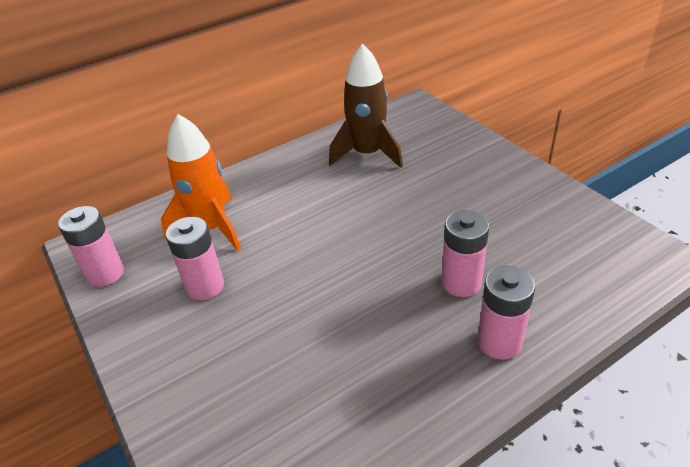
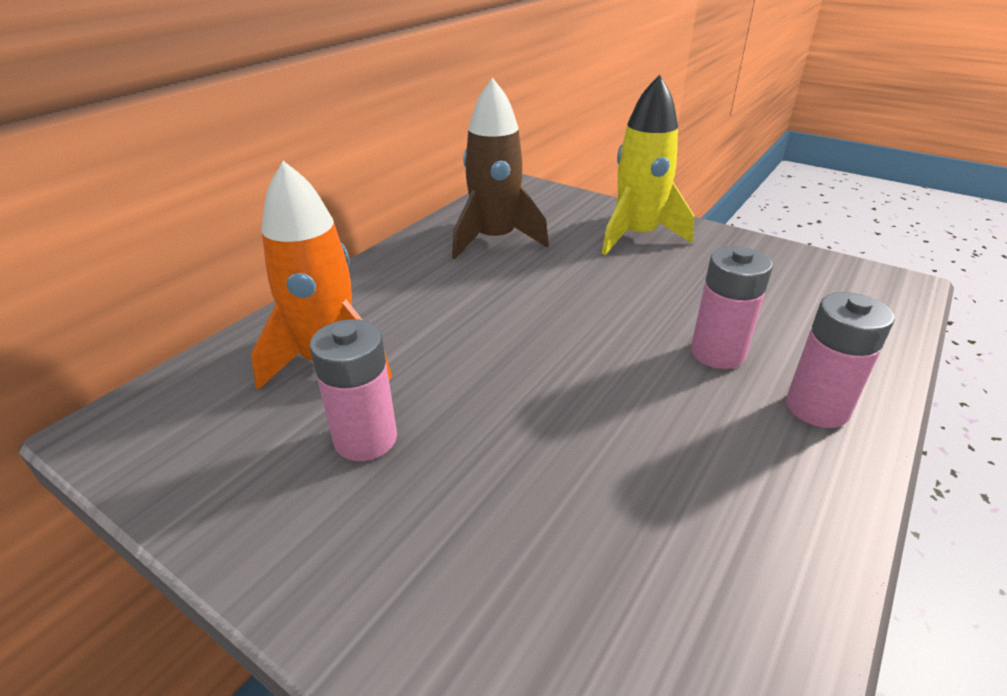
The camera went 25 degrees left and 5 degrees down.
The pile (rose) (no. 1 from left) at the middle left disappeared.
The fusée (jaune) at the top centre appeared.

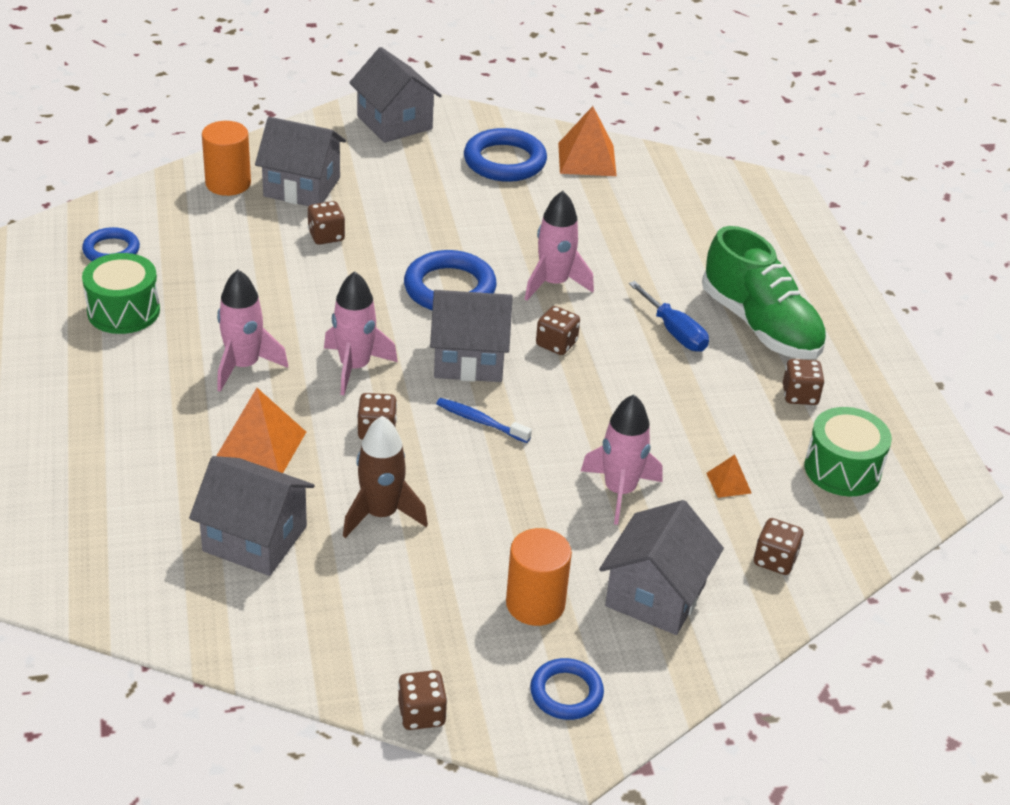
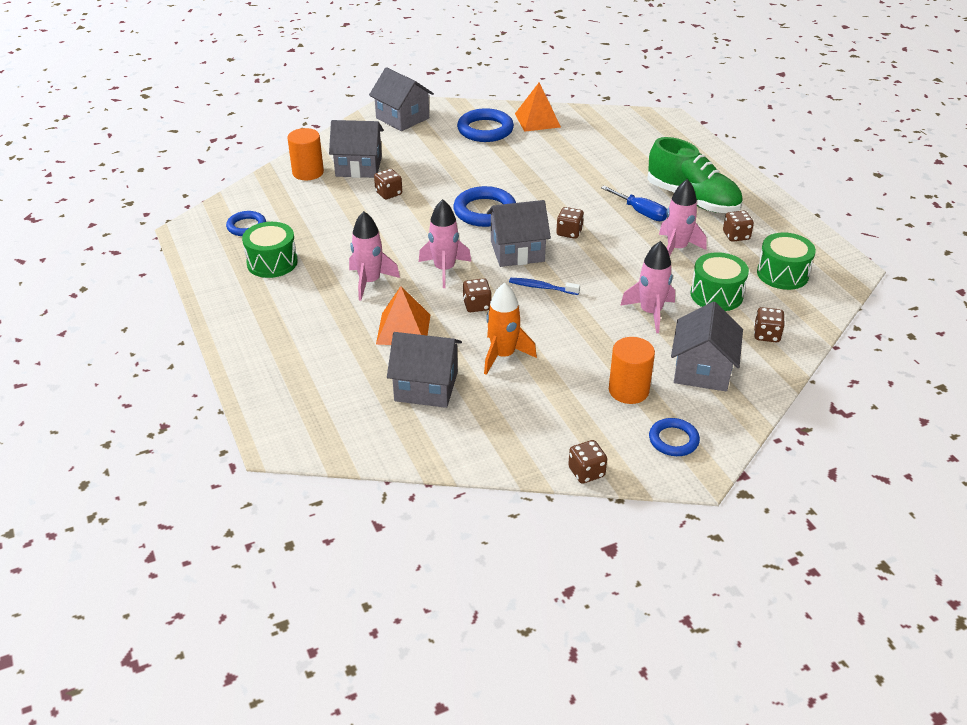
The camera went 10 degrees left and 0 degrees up.
The fusée (rose) (no. 3 from left in the first image) moved from the top centre to the top right.
The fusée (marron) at the centre became the fusée (orange) at the centre.
The pyramide (orange) (no. 3 from left) at the middle right was replaced by the tambour (vert) (no. 2 from left) at the middle right.

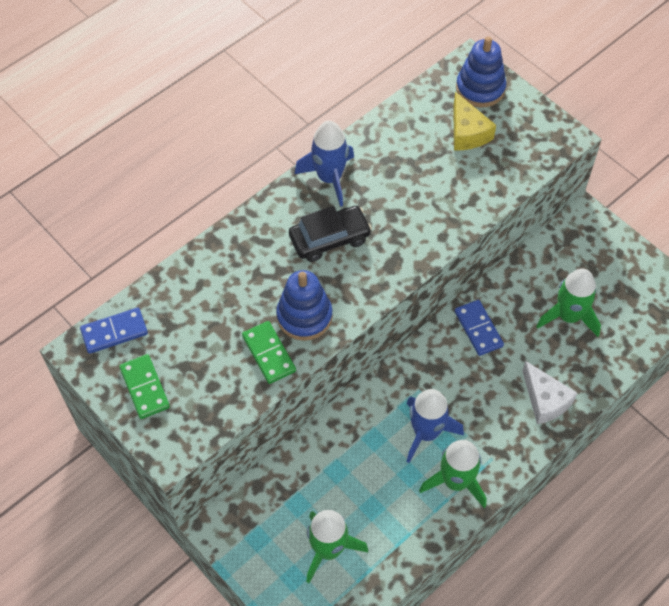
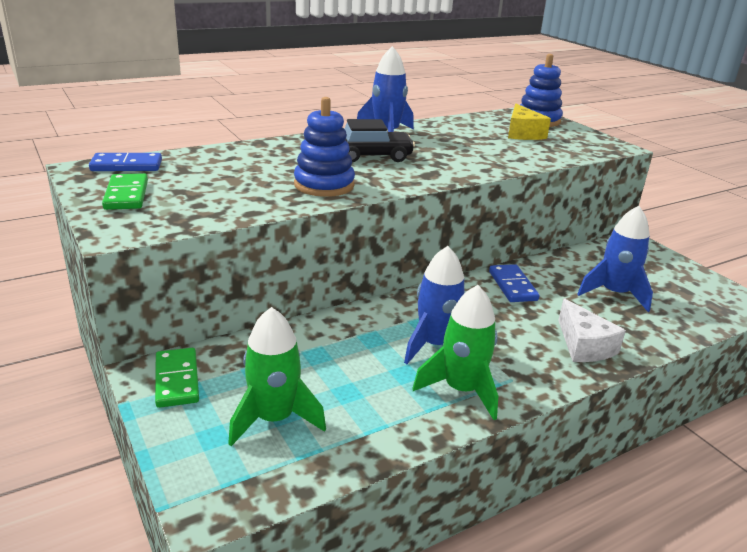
The camera went 10 degrees right and 30 degrees down.
The fusée (vert) (no. 3 from left) at the middle right became the fusée (bleu) (no. 3 from left) at the middle right.
The domino (vert) (no. 2 from left) moved from the centre to the bottom left.

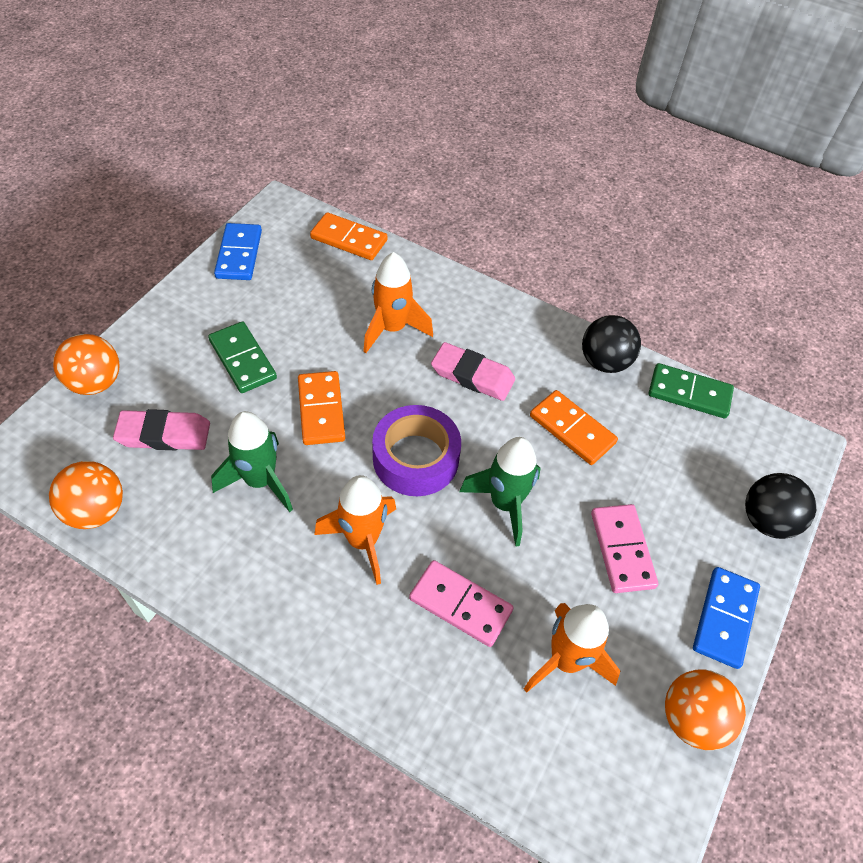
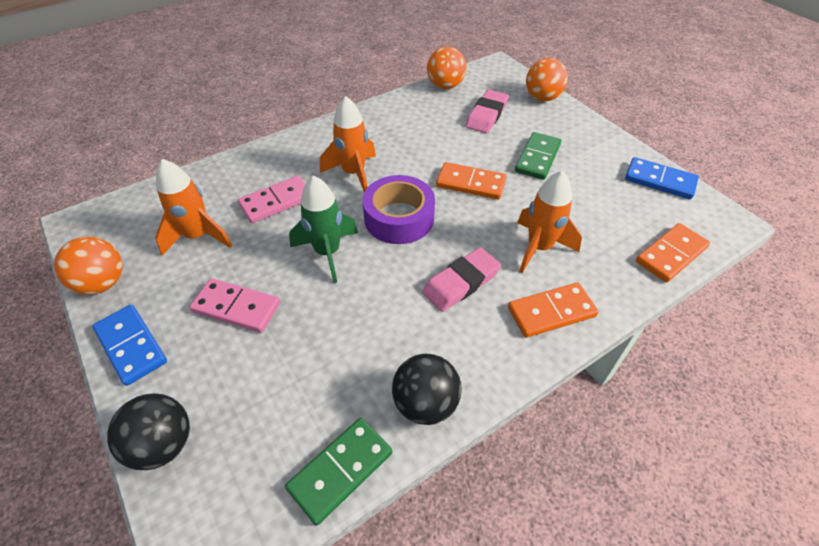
The camera went 120 degrees right and 5 degrees down.
The domino (vert) (no. 1 from left in the first image) at the middle left turned 60 degrees counterclockwise.
The domino (orange) (no. 3 from left in the first image) moved from the centre to the middle right.
The fusée (vert) (no. 1 from left) at the middle left disappeared.

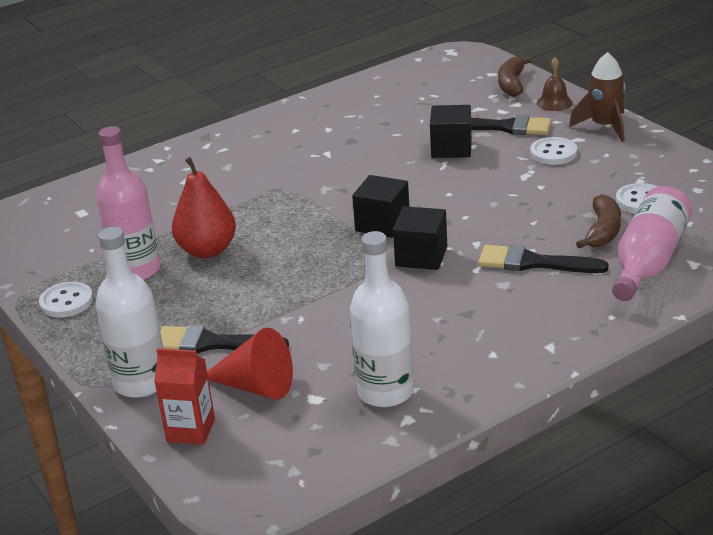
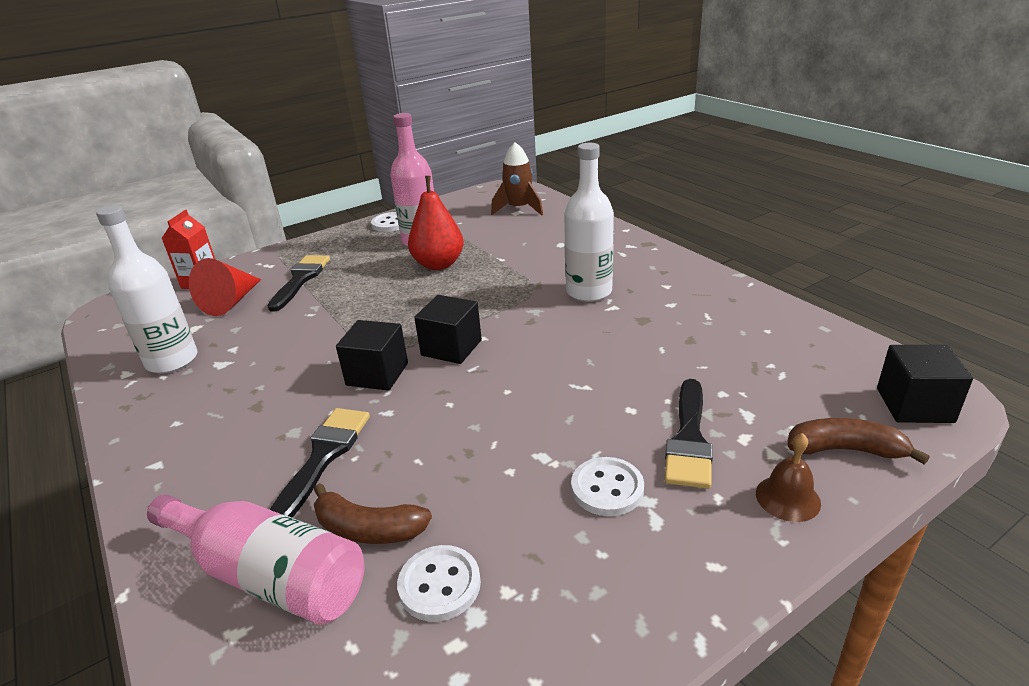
The camera went 90 degrees right and 0 degrees up.
The fusée (marron) moved from the top right to the top centre.
The cube (noir) (no. 3 from left) moved from the top centre to the middle right.
The bouteille (blanc) (no. 1 from left in the first image) moved from the middle left to the top centre.

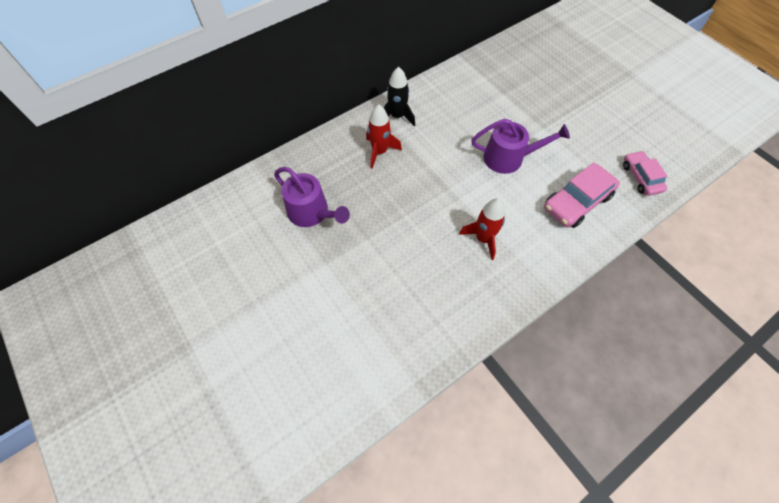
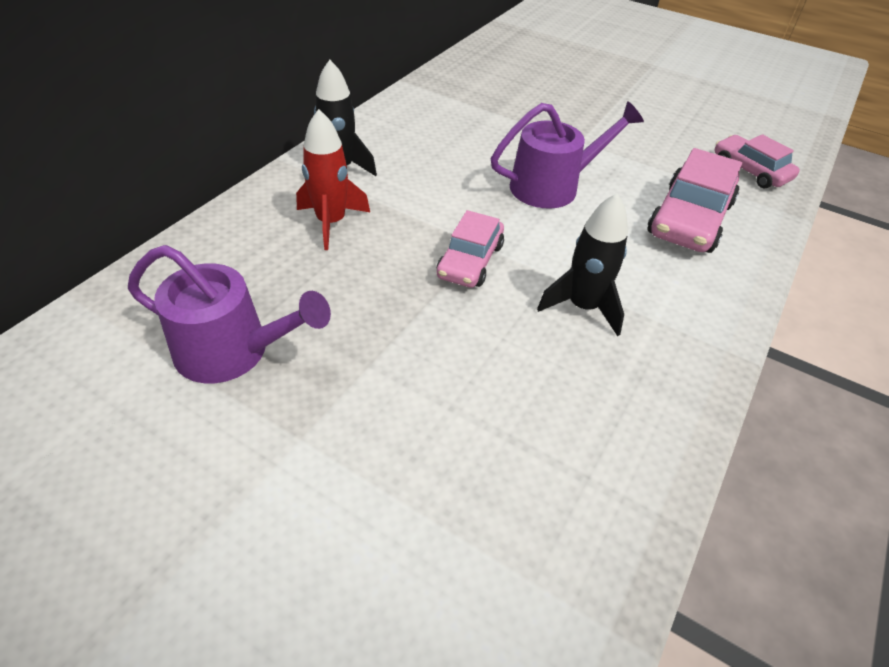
The camera went 25 degrees left and 15 degrees down.
The fusée (rouge) (no. 2 from left) at the centre became the fusée (noir) (no. 2 from left) at the centre.
The voiture (rose) (no. 1 from left) at the centre appeared.

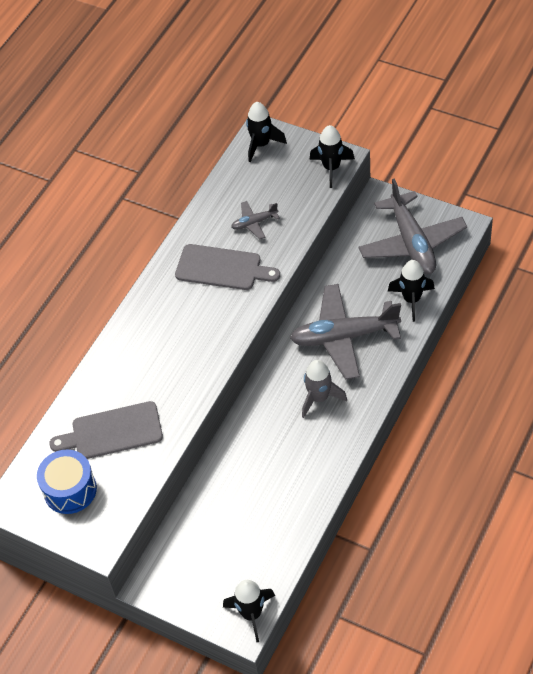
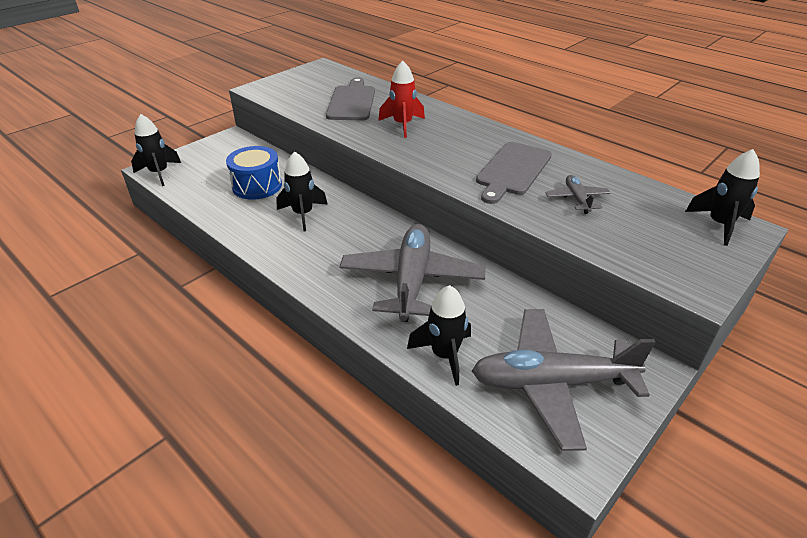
The camera went 100 degrees right and 15 degrees down.
The fusée (noir) (no. 3 from left in the first image) moved from the top centre to the centre.
The fusée (gris) at the centre disappeared.
The tambour (bleu) moved from the bottom left to the top left.
The fusée (rouge) at the top centre appeared.

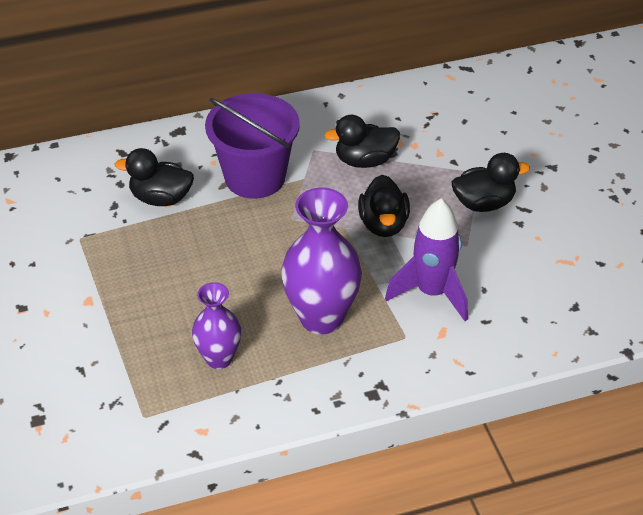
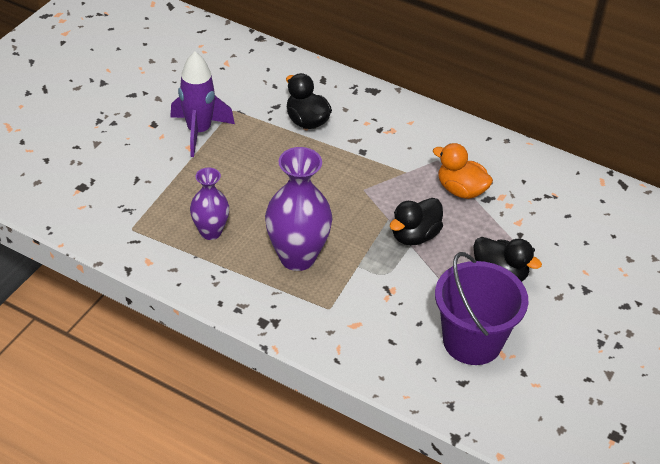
The camera went 45 degrees right and 0 degrees up.
The seau (violet) moved from the top centre to the middle right.
The canard (noir) (no. 2 from left) at the top centre became the canard (orange) at the middle right.
The fusée (violet) moved from the centre to the top left.

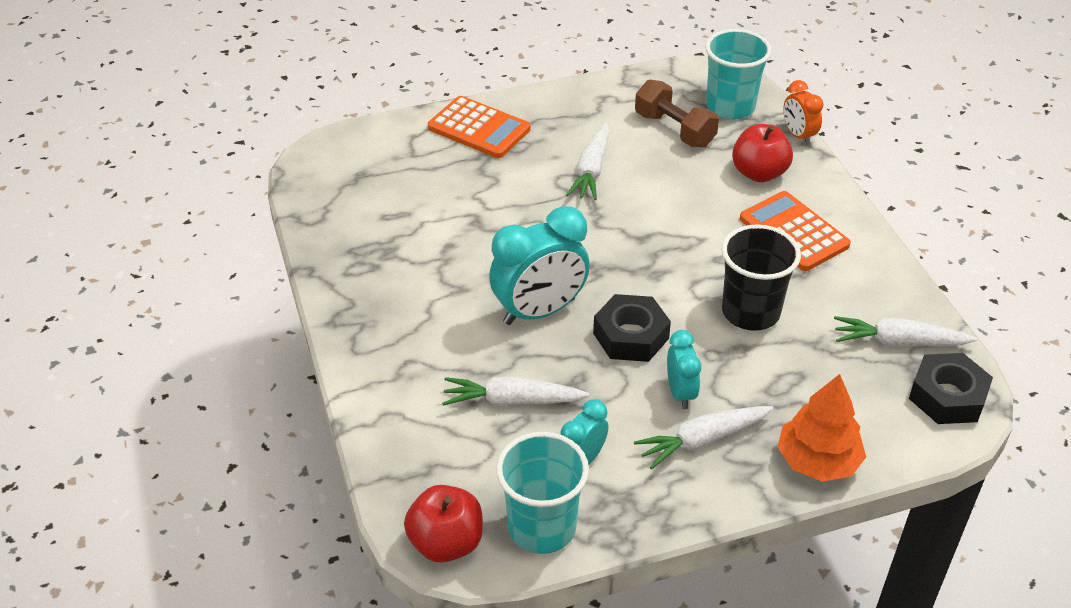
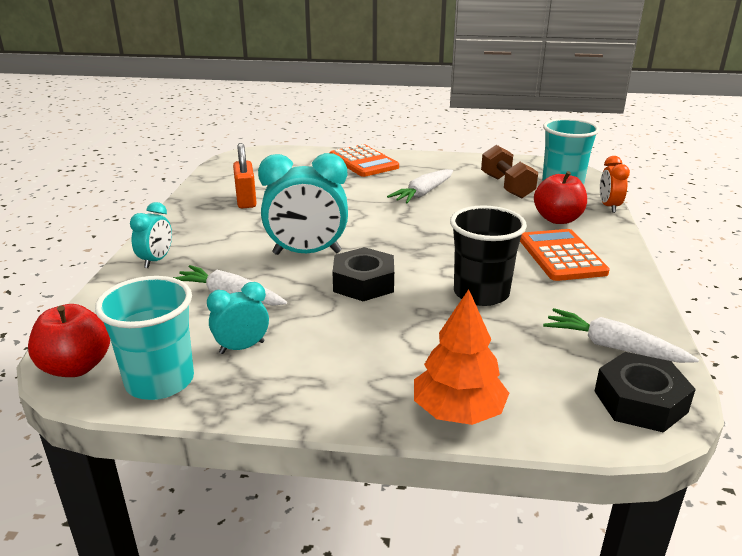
The camera went 25 degrees right and 15 degrees down.
The réveil (turquoise) (no. 3 from left in the first image) moved from the centre to the middle left.
The carotte (blanc) (no. 3 from left) at the bottom centre disappeared.
The cadenas (orange) at the top left appeared.

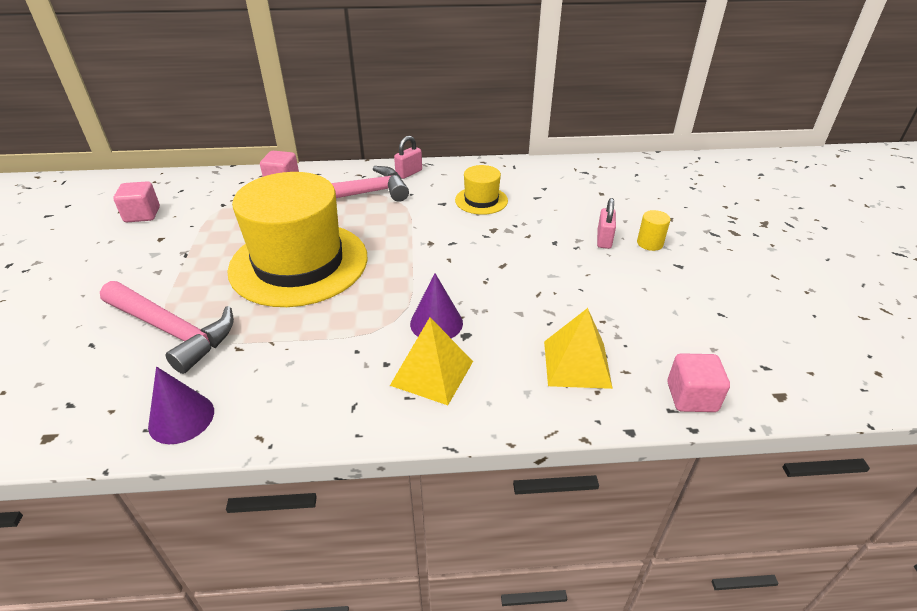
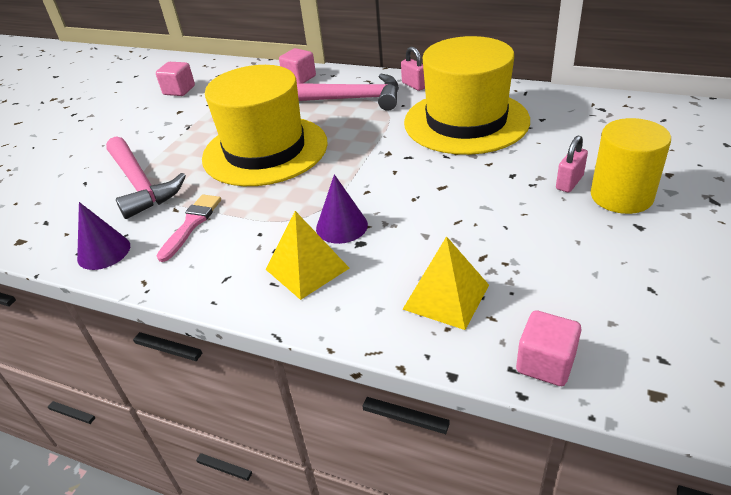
The camera went 30 degrees right and 0 degrees up.
The cadenas (rose) (no. 1 from left) at the top centre turned 75 degrees clockwise.
The chapeau (jaune) (no. 2 from left) at the top centre changed to 2.23 times the size.
The cylindre (jaune) at the middle right changed to 1.97 times the size.
The pinceau (rose) at the middle left appeared.

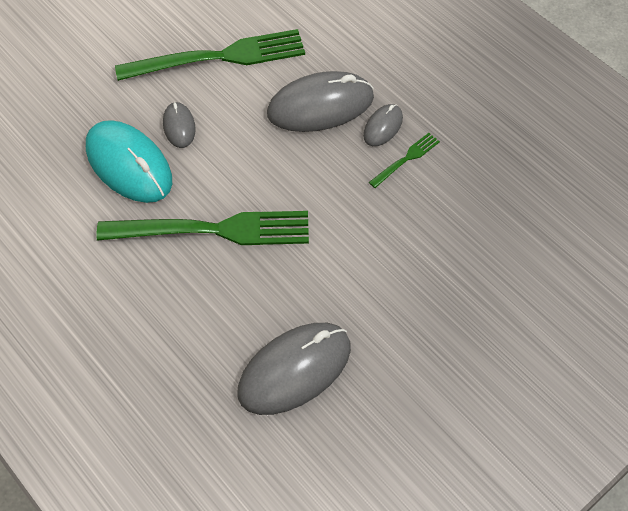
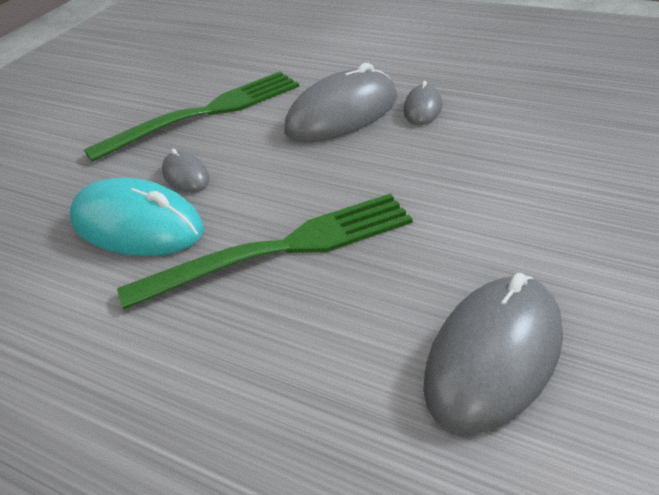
The camera went 15 degrees left and 20 degrees down.
The fourchette (vert) (no. 3 from left) at the top centre disappeared.

